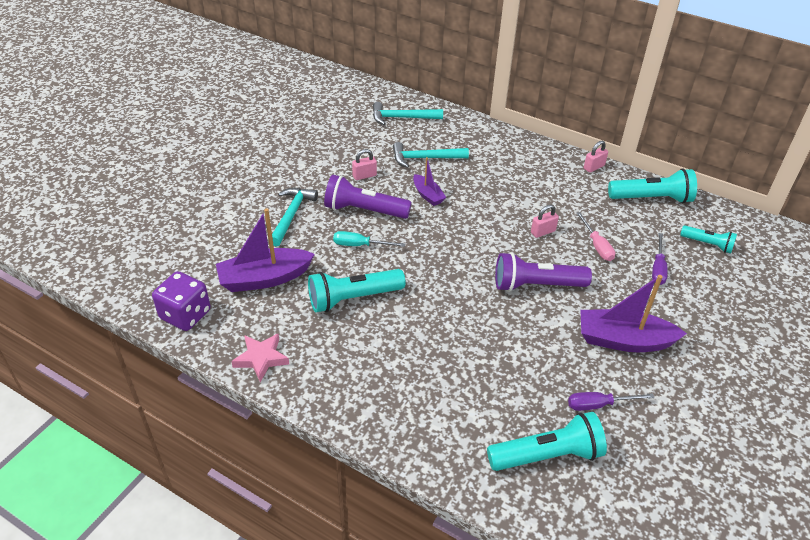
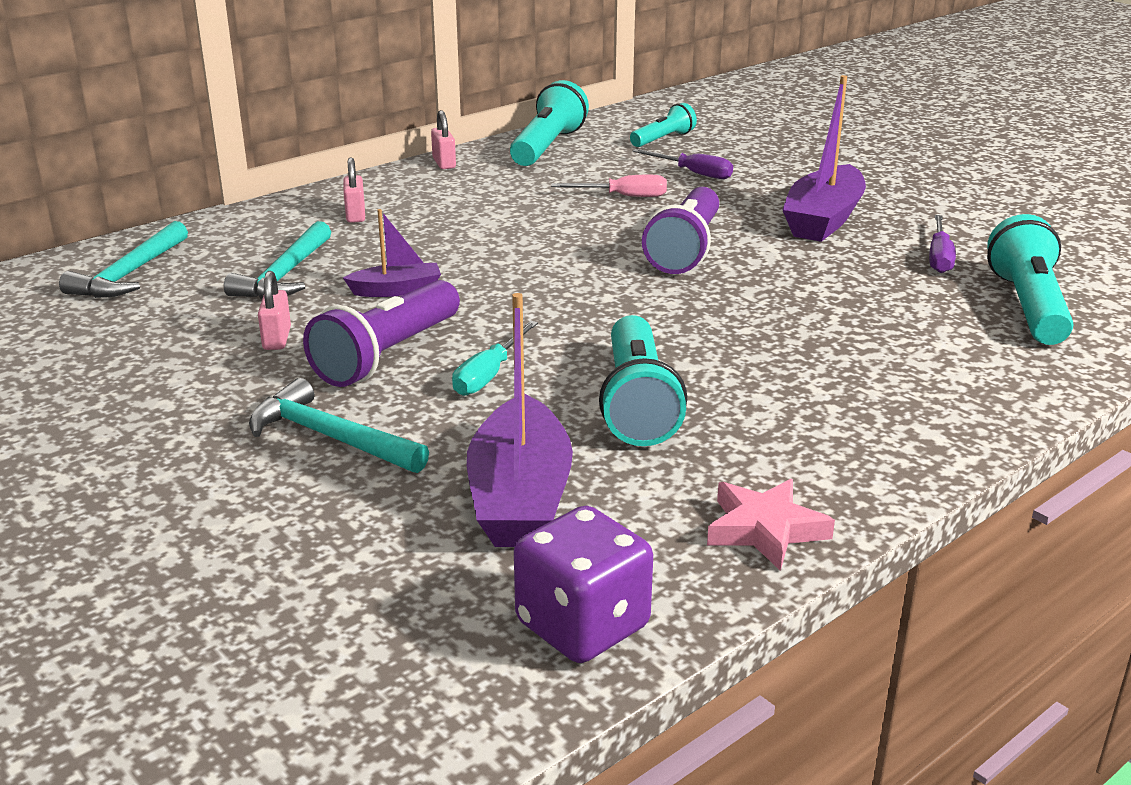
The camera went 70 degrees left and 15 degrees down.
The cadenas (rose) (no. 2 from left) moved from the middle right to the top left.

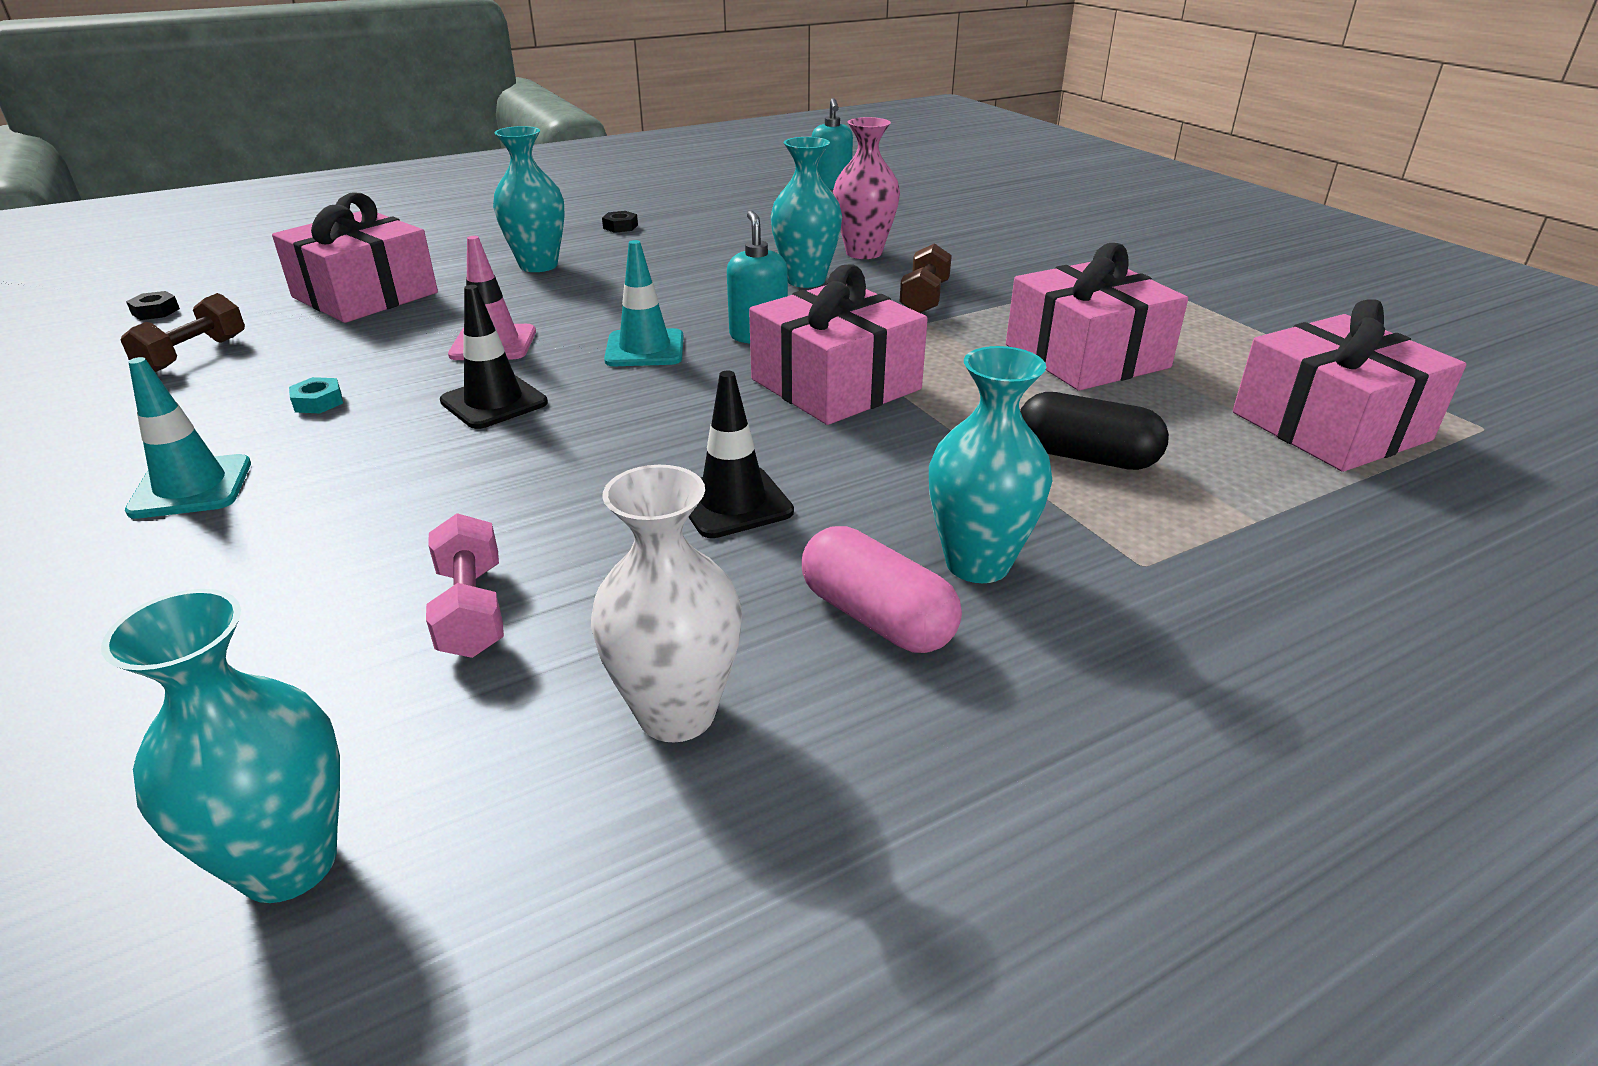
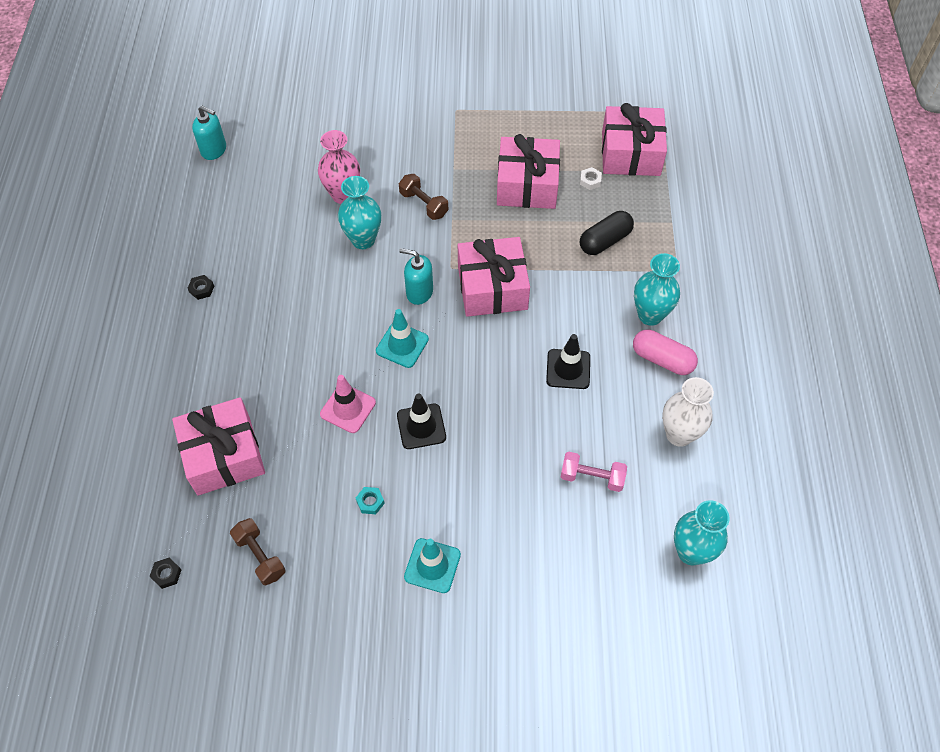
The camera went 60 degrees left and 25 degrees up.
The vase (turquoise) (no. 2 from left) at the top left disappeared.
The gélule (rose) at the centre turned 45 degrees clockwise.
The écrou (blanc) at the top centre appeared.

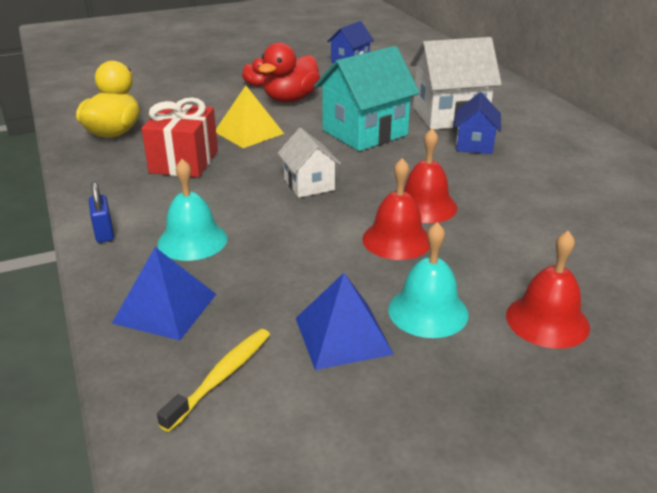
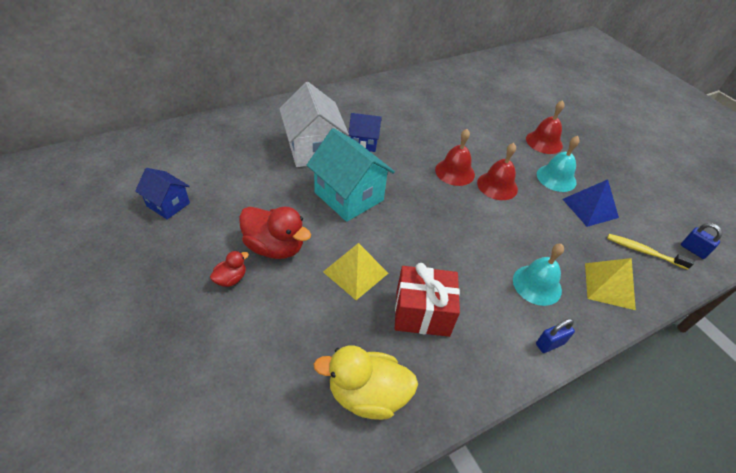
The camera went 100 degrees left and 15 degrees up.
The maison (blanc) (no. 1 from left) at the top centre disappeared.
The pyramide (bleu) (no. 1 from left) at the middle left became the pyramide (jaune) (no. 2 from left) at the middle right.
The cadenas (bleu) (no. 2 from left) at the middle right appeared.

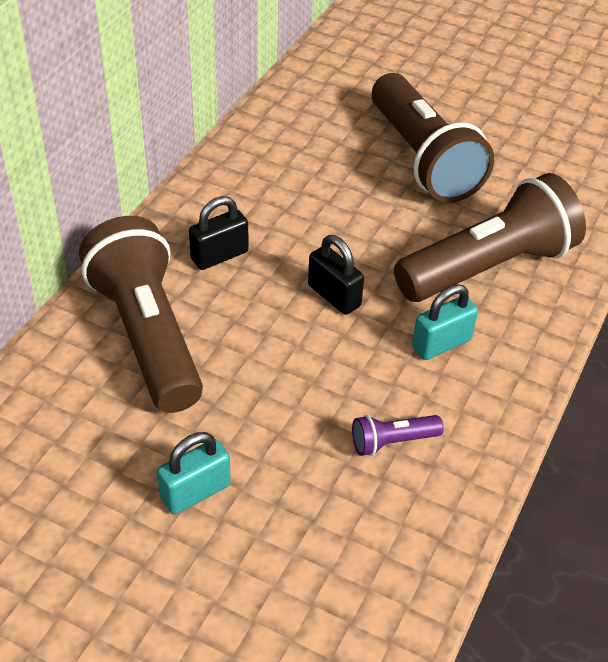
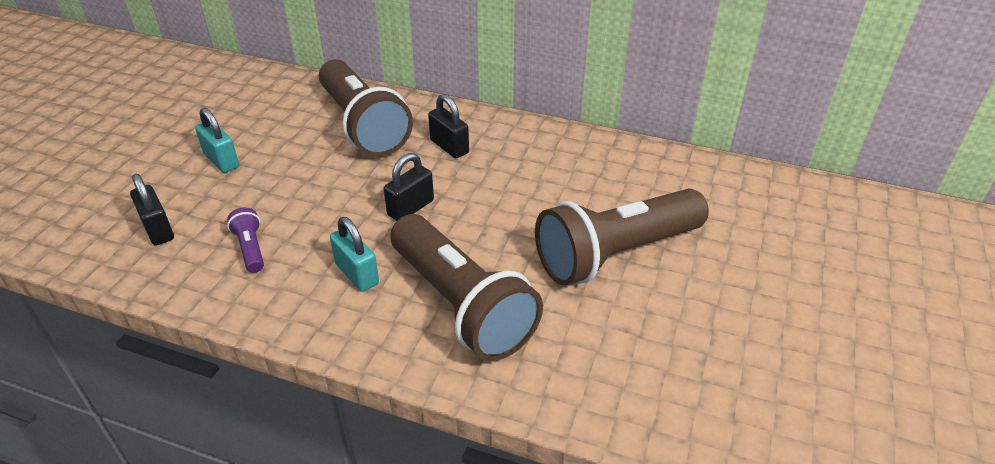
The camera went 85 degrees right and 5 degrees down.
The lampe de poche (marron) (no. 1 from left) at the middle left turned 90 degrees clockwise.
The cadenas (noir) (no. 1 from left) at the middle left appeared.

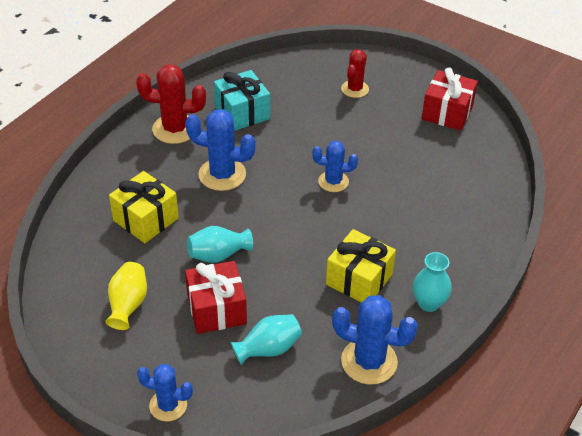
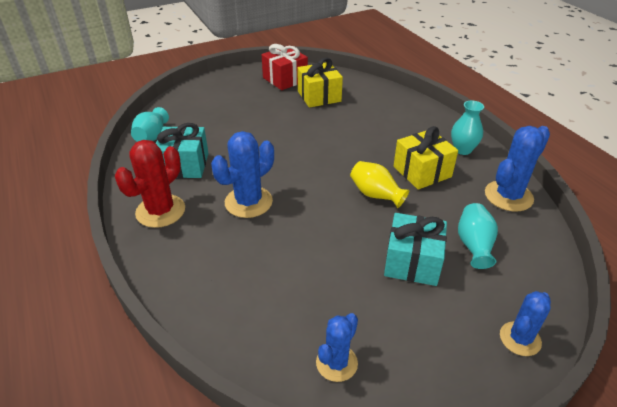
The camera went 60 degrees left and 5 degrees down.
The cactus (rouge) (no. 2 from left) at the top centre disappeared.
The cactus (bleu) (no. 3 from left in the first image) moved from the centre to the bottom centre.
The cadeau (jaune) (no. 1 from left) moved from the middle left to the top centre.
The vase (turquoise) (no. 1 from left) moved from the centre to the top left.
The cadeau (rouge) (no. 1 from left) at the bottom centre became the cadeau (turquoise) (no. 2 from left) at the middle right.
The vase (jaune) moved from the bottom left to the centre.

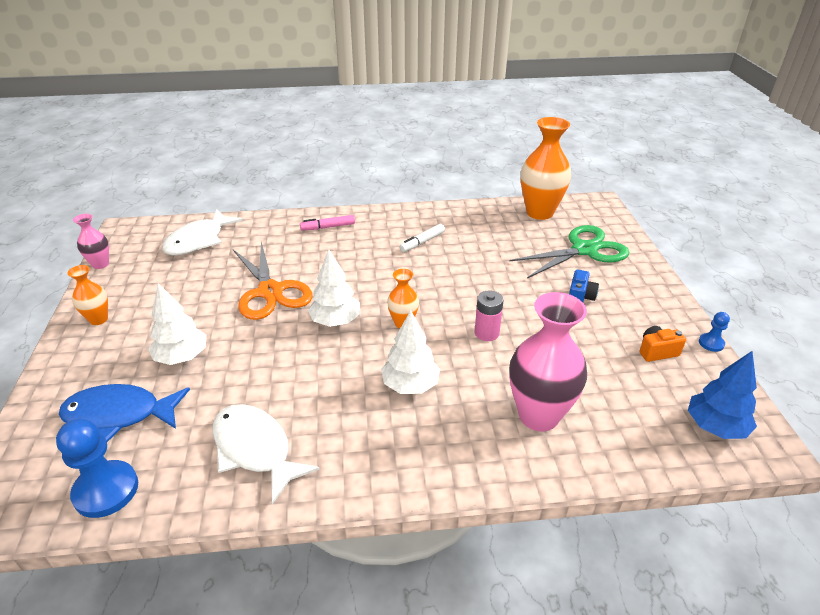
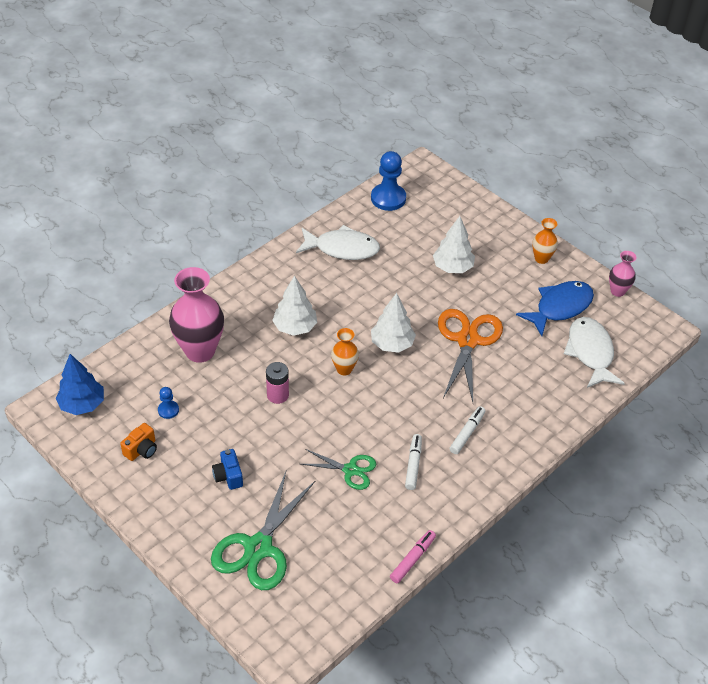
The camera went 140 degrees right and 10 degrees up.
The vase (orange) (no. 3 from left) at the top centre disappeared.
The feutre (rose) moved from the centre to the bottom centre.
The ciseaux (orange) at the middle left turned 75 degrees clockwise.
The pion (bleu) (no. 2 from left in the first image) moved from the middle right to the middle left.
The poisson (bleu) moved from the bottom left to the middle right.
The feutre (blanc) (no. 2 from left) at the centre appeared.
The ciseaux (vert) (no. 2 from left) at the bottom centre appeared.

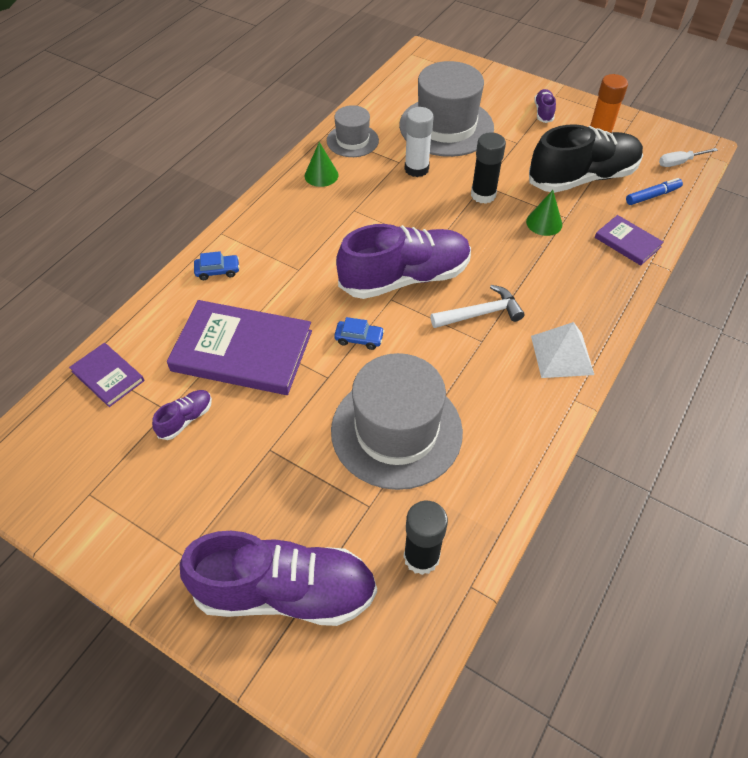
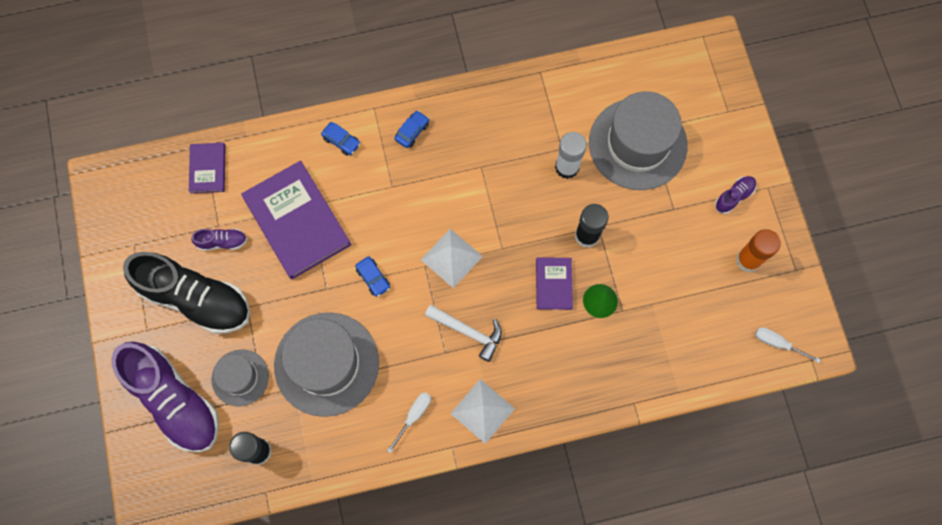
The camera went 45 degrees right and 20 degrees up.
The chapeau (gris) (no. 1 from left) moved from the top centre to the bottom left.
The chaussure (noir) moved from the top right to the middle left.
The cône (vert) (no. 1 from left) at the top centre disappeared.
The feutre (bleu) at the top right disappeared.
The livre (violet) (no. 3 from left) moved from the top right to the centre.
The chaussure (violet) (no. 3 from left) at the centre was replaced by the pyramide (blanc) (no. 1 from left) at the centre.
The voiture (bleu) (no. 3 from left) at the top centre appeared.
The tournevis (blanc) (no. 1 from left) at the bottom centre appeared.

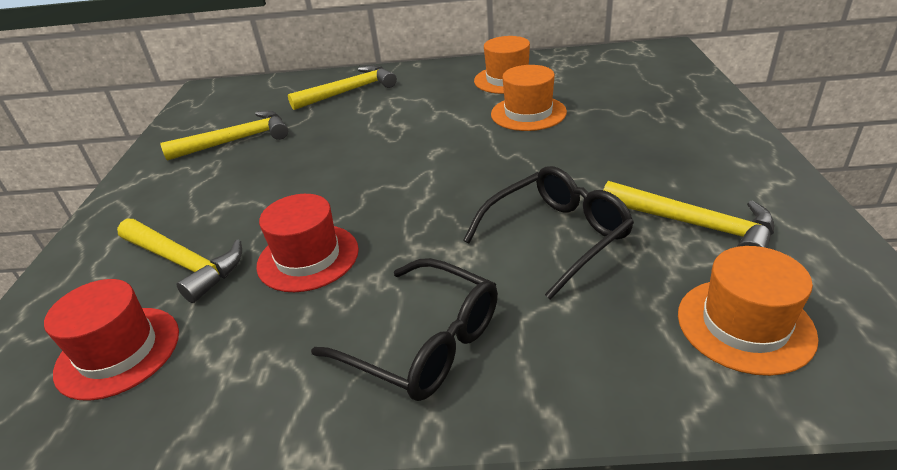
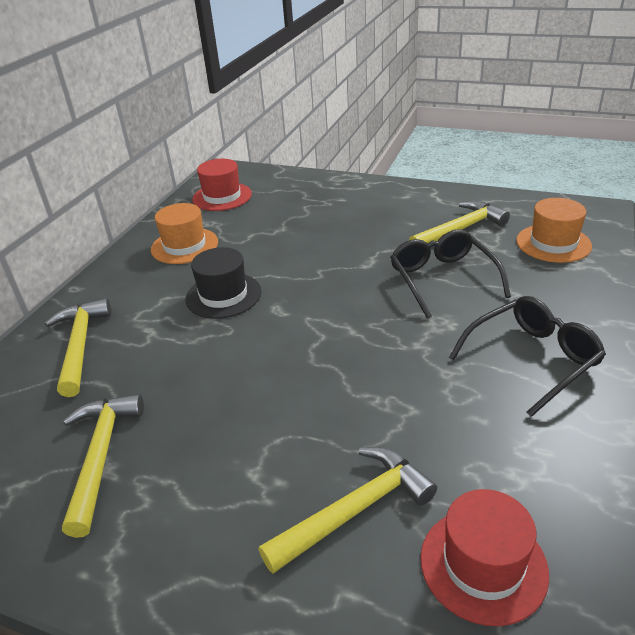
The camera went 70 degrees left and 0 degrees up.
The chapeau (orange) (no. 2 from left) at the top centre disappeared.
The chapeau (rouge) (no. 2 from left in the first image) moved from the centre to the top centre.
The chapeau (noir) at the centre appeared.

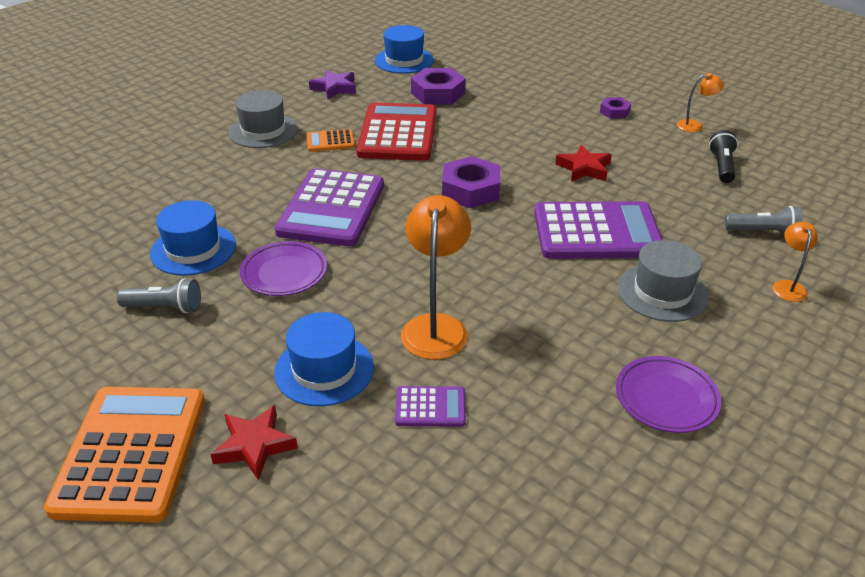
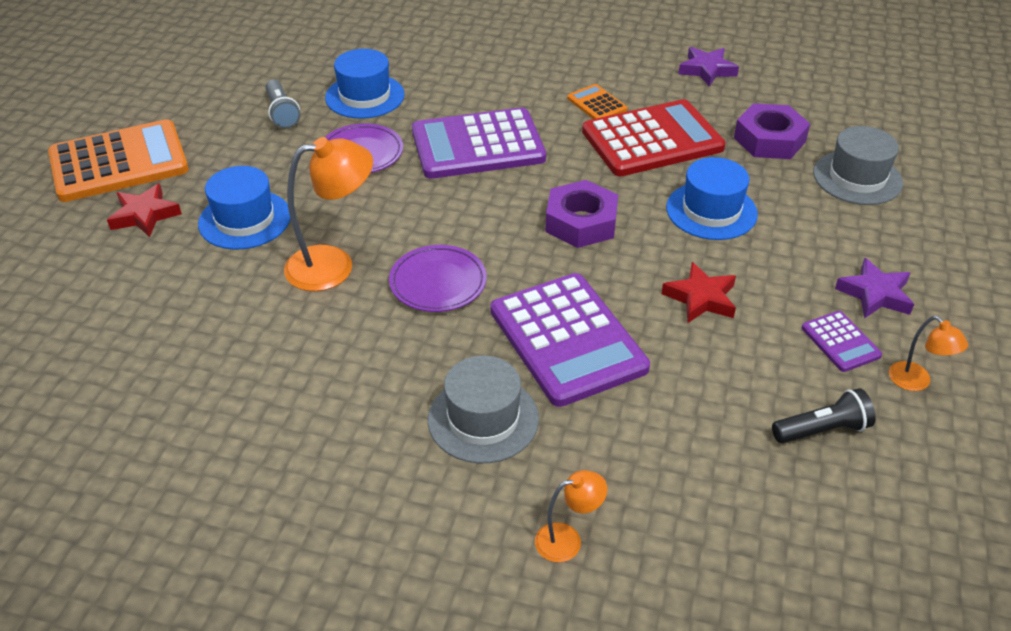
The camera went 65 degrees right and 5 degrees up.
The chapeau (bleu) (no. 3 from left) moved from the top centre to the top right.
The chapeau (gris) (no. 1 from left in the first image) moved from the top left to the top right.
The écrou (violet) (no. 3 from left) at the top right was replaced by the étoile (violet) (no. 2 from left) at the middle right.
The lampe de poche (gris) (no. 2 from left) at the middle right disappeared.
The assiette (violet) (no. 2 from left) moved from the bottom right to the centre.
The calculatrice (violet) (no. 2 from left in the first image) moved from the bottom centre to the middle right.

